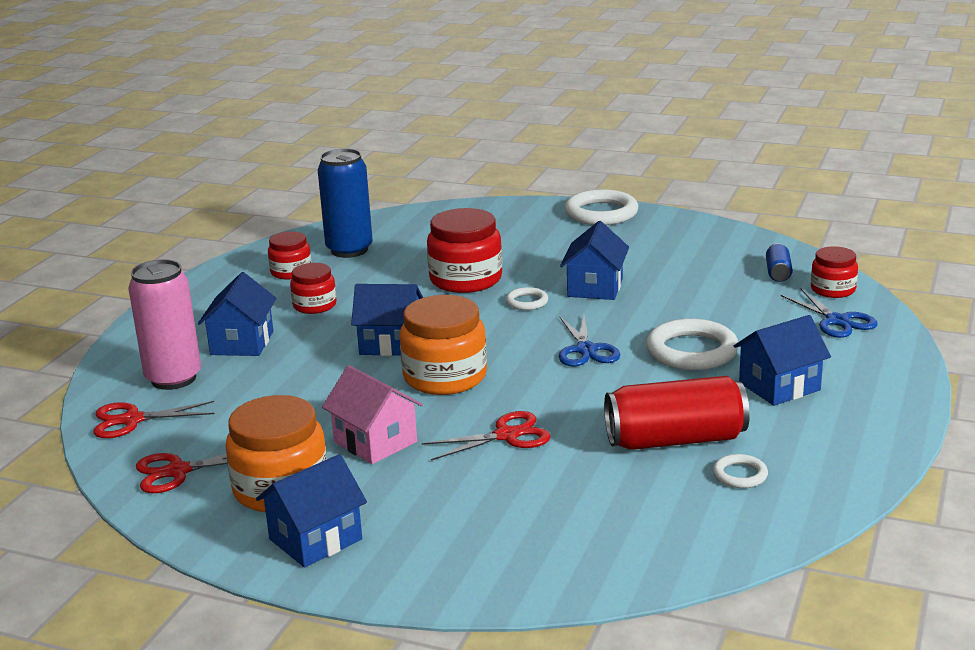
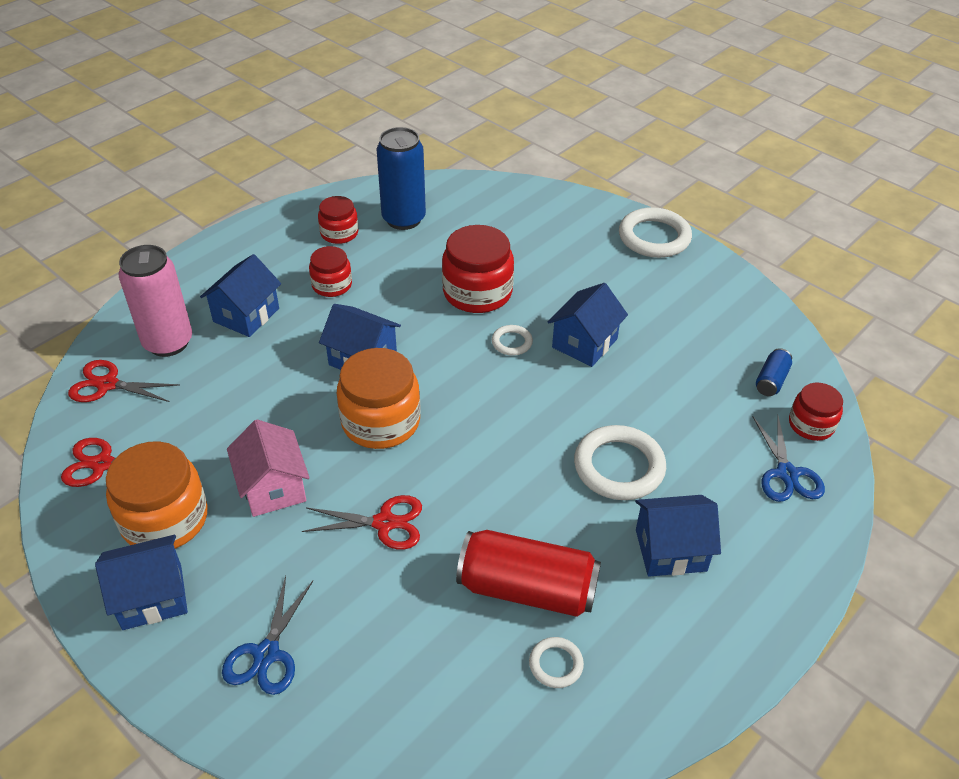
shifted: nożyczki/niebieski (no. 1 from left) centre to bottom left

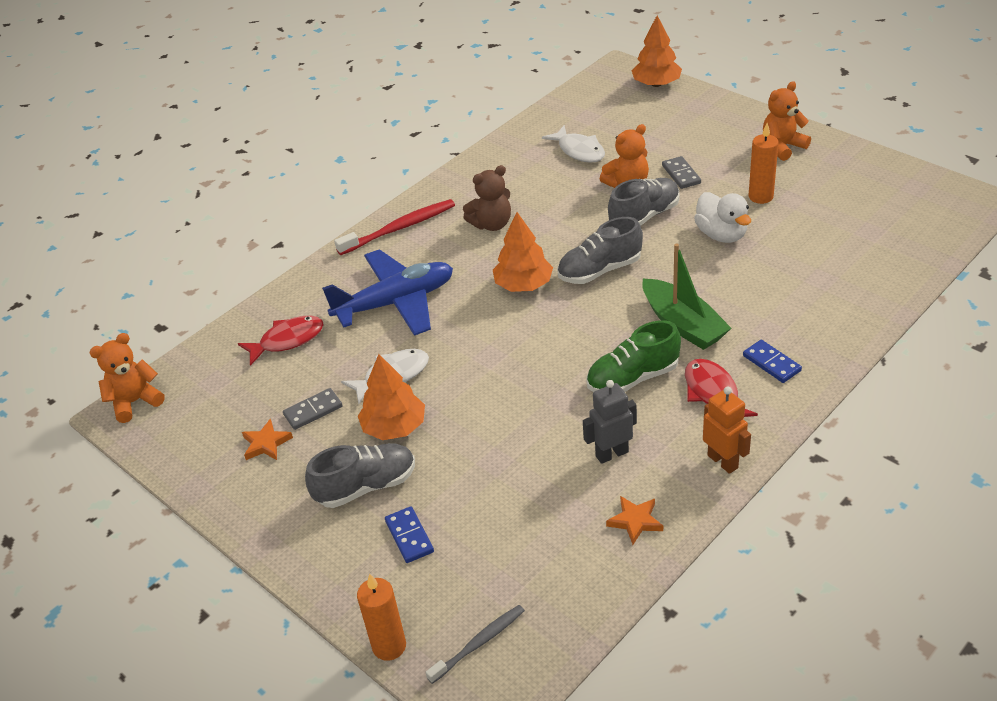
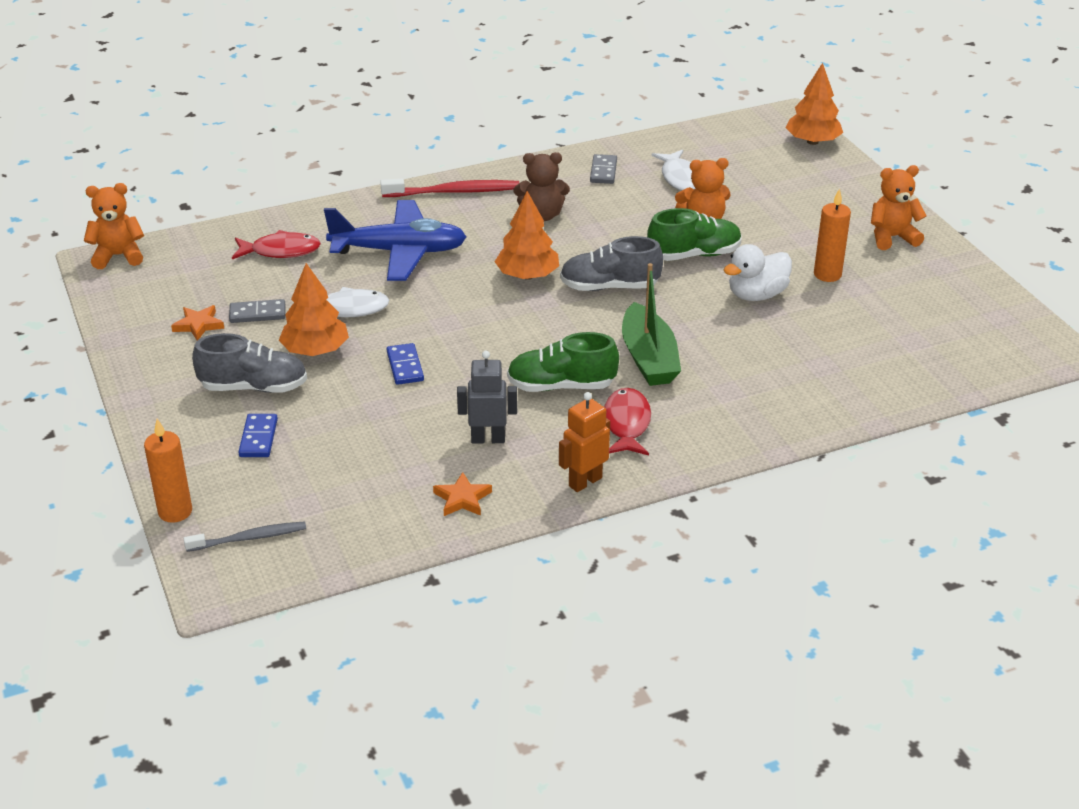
shifted: kostka domina/niebieski (no. 2 from left) middle right to centre; kostka domina/szary (no. 2 from left) top right to top centre
repainted: but/szary (no. 3 from left) top centre to but/zielony (no. 2 from left) top centre
rotated: robot/pomarańczowy middle right = centre 120 degrees counterclockwise; kaczka/biały top right = middle right 60 degrees clockwise

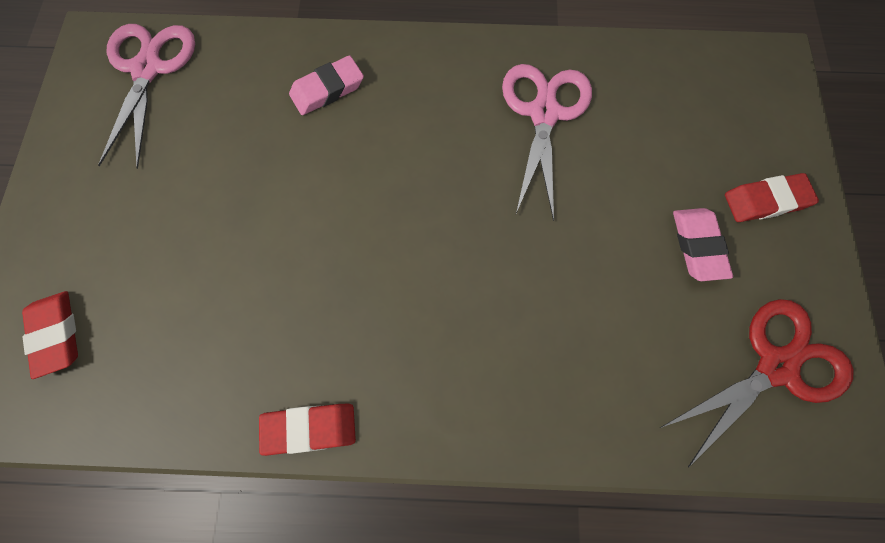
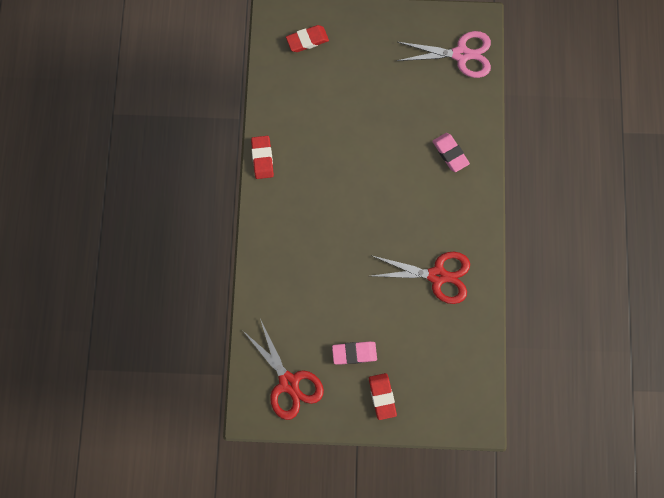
repainted: nożyczki/różowy (no. 2 from left) top centre to nożyczki/czerwony (no. 2 from left) centre

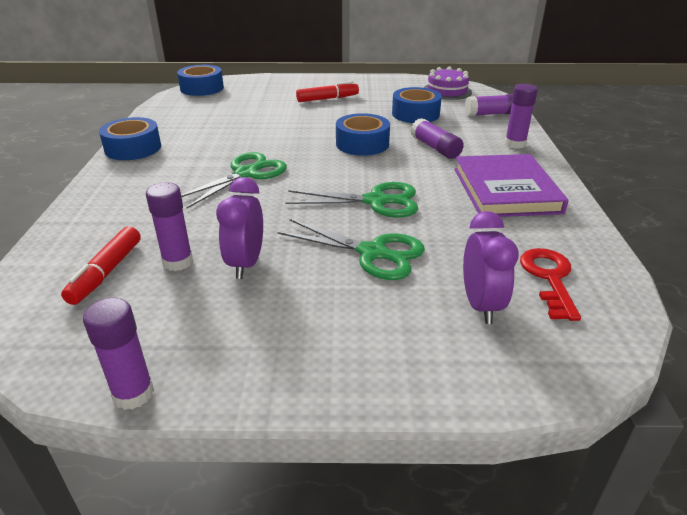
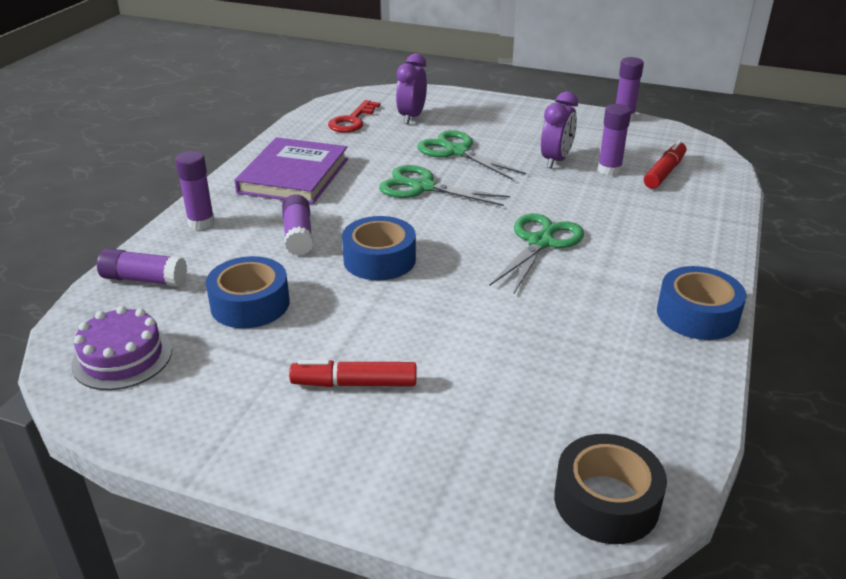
repainted: taśma klejąca/niebieski (no. 2 from left) top left to taśma klejąca/czarny bottom right
rotated: nożyczki/zielony (no. 1 from left in the first image) centre = centre 150 degrees clockwise

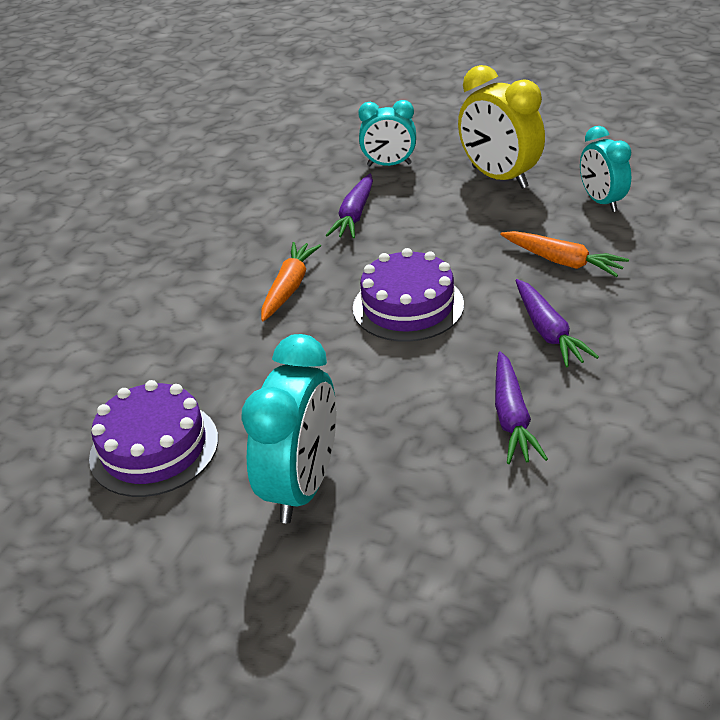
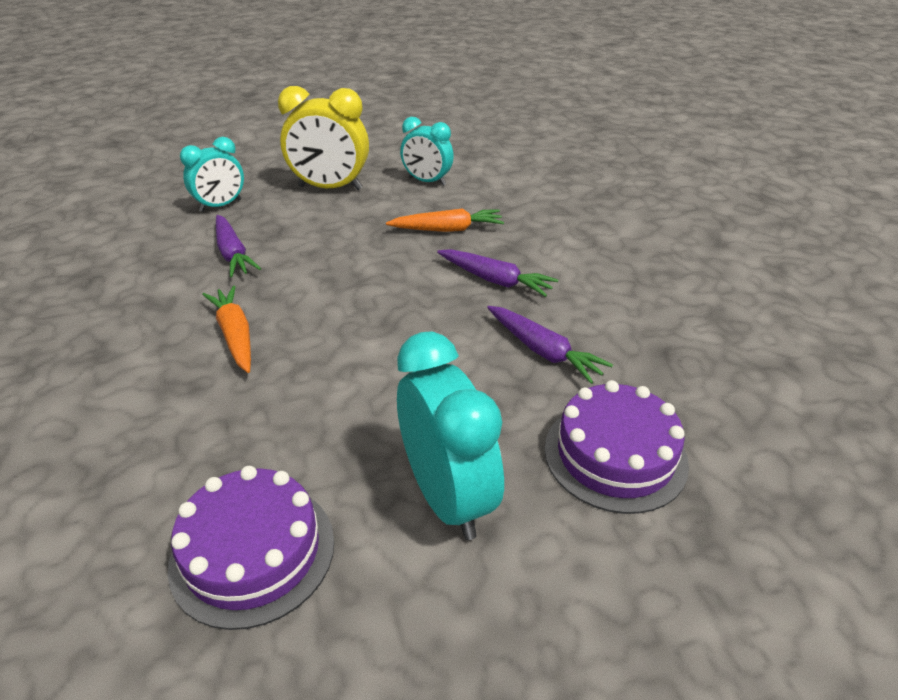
shifted: tort/fioletowy (no. 2 from left) centre to middle right

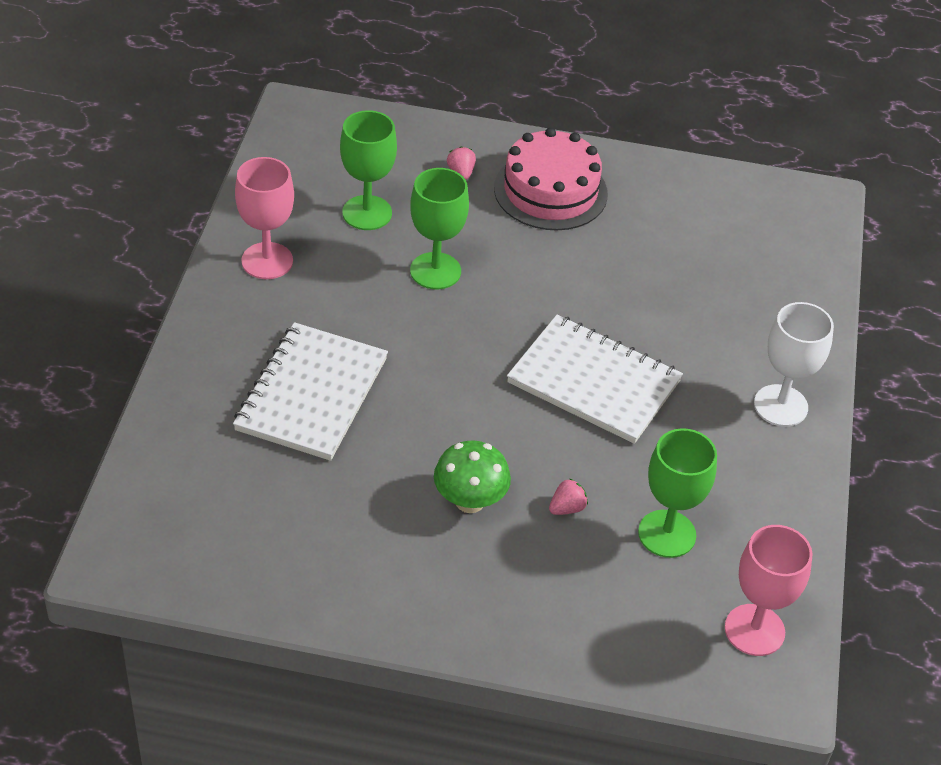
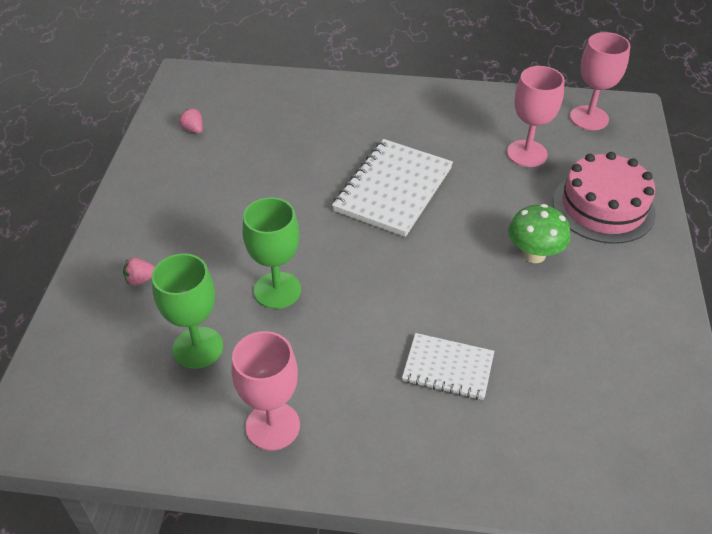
gone: kielich/biały middle right
shifted: truskawka/różowy (no. 2 from left) centre to top left; tort/różowy top centre to middle right
repainted: kielich/zielony (no. 3 from left) middle right to kielich/różowy (no. 2 from left) top right
scaled: zeszyt/biały (no. 1 from left in the first image) middle left = bottom centre x0.59

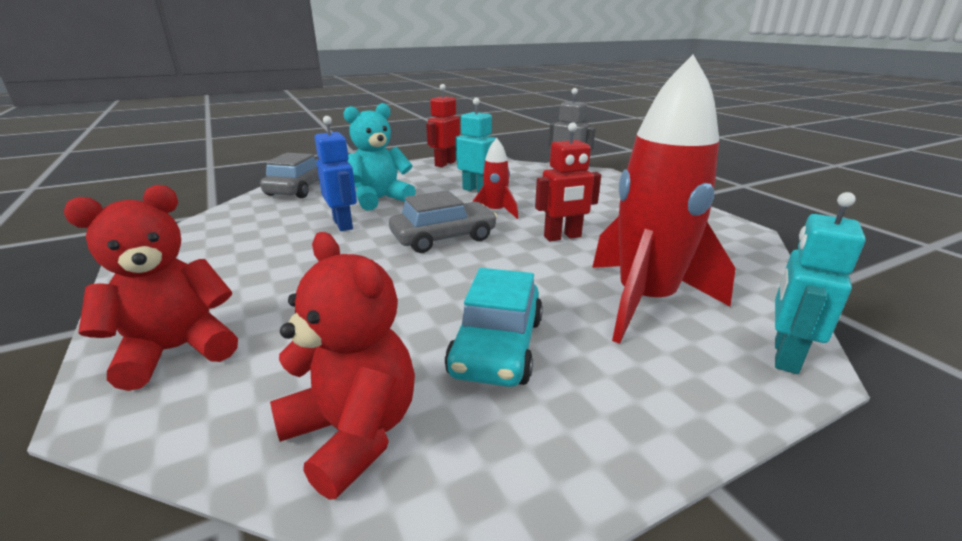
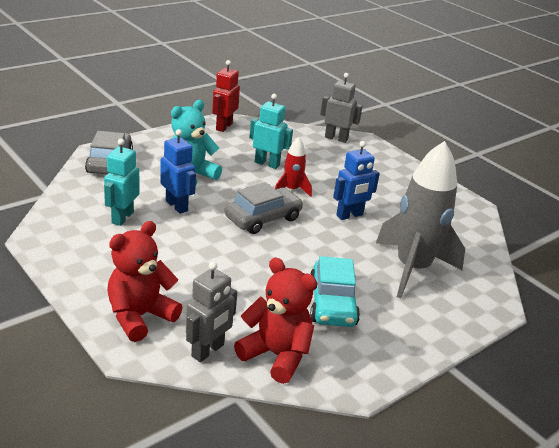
new: robot/szary (no. 1 from left) bottom centre
shifted: robot/turkusowy (no. 2 from left in the first image) middle right to robot/turkusowy (no. 1 from left) middle left
repainted: robot/czerwony (no. 2 from left) centre to robot/niebieski (no. 2 from left) centre; rakieta/czerwony (no. 2 from left) middle right to rakieta/szary middle right

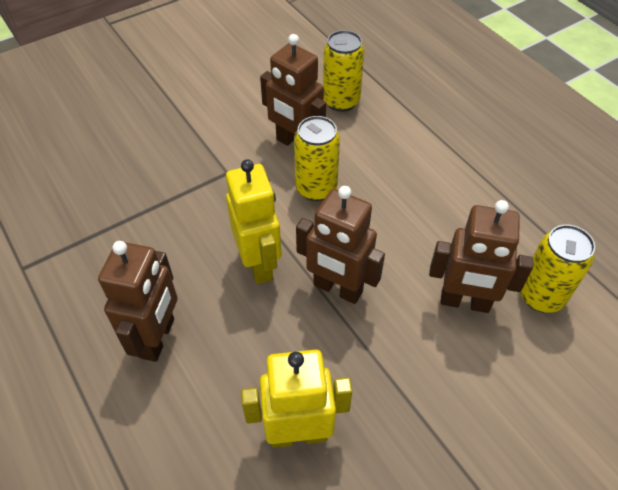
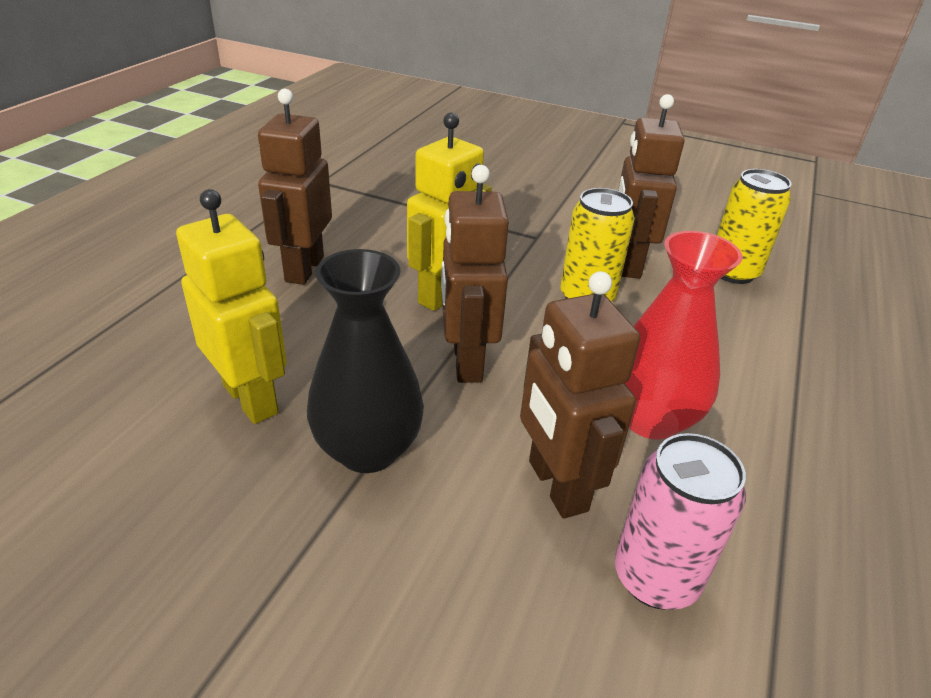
new: wazon/czarny centre; wazon/czerwony middle right
repainted: puszka/żółty (no. 3 from left) middle right to puszka/różowy bottom right
rotated: robot/brązowy (no. 1 from left) middle left = top left 120 degrees clockwise

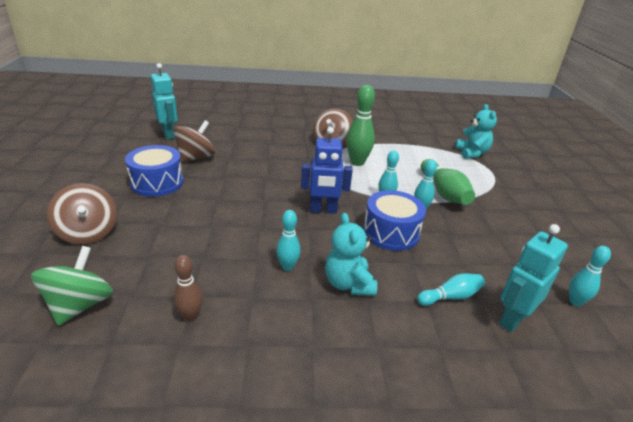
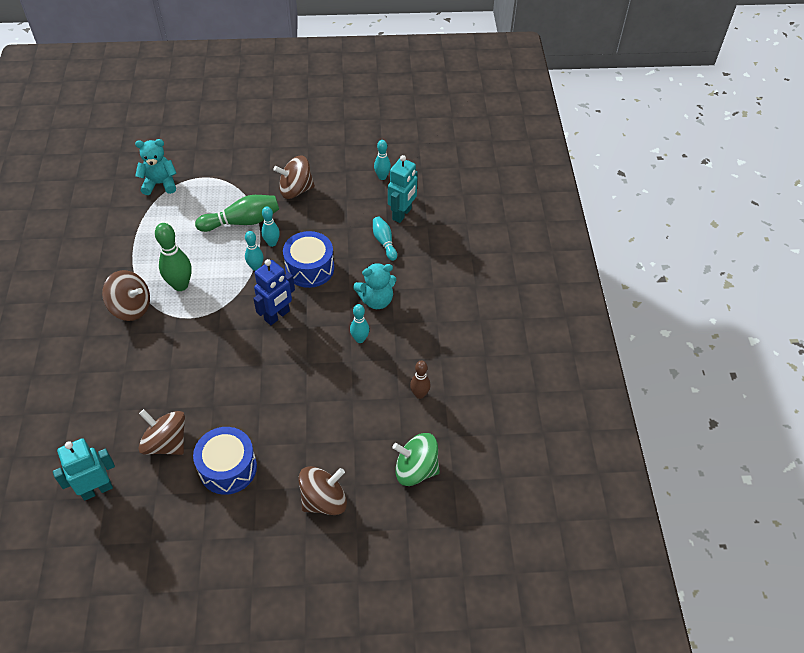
new: bączek/brązowy (no. 3 from left) top centre
rotated: robot/niebieski centre = centre 45 degrees clockwise; robot/turkusowy (no. 2 from left) middle right = top centre 105 degrees counterclockwise

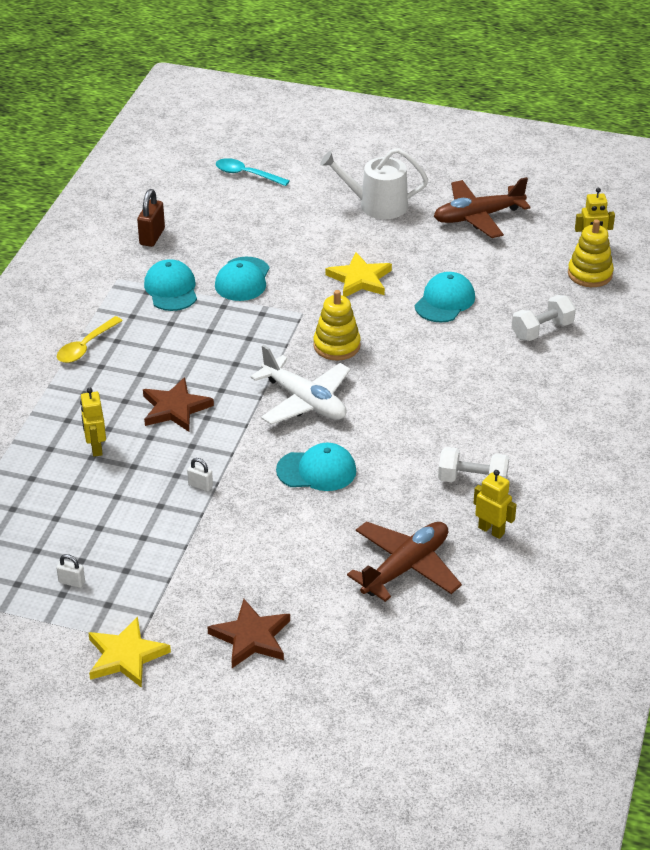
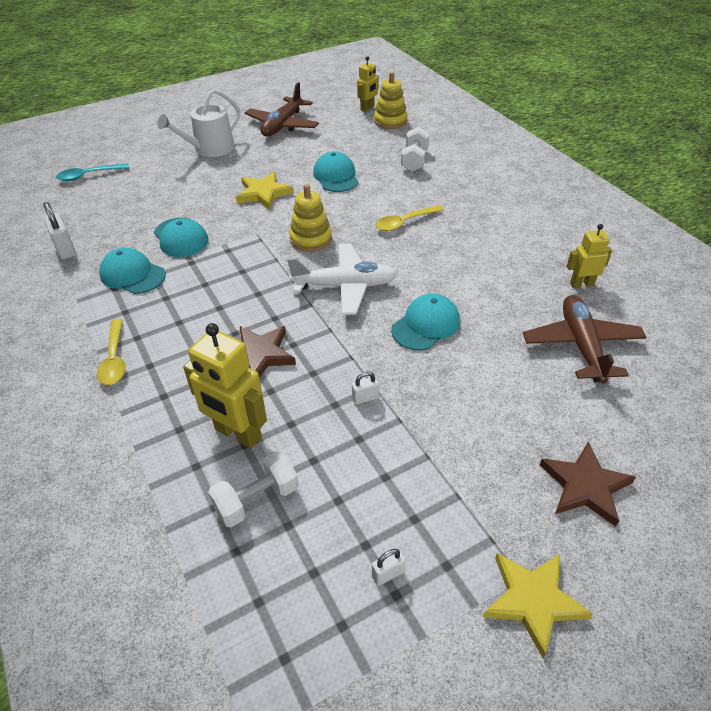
new: łyżka/żółty (no. 2 from left) top centre
shifted: hantel/biały (no. 1 from left) middle right to bottom centre
repainted: kłódka/brązowy top left to kłódka/biały (no. 1 from left) top left
scaled: robot/żółty (no. 1 from left) middle left = middle left x1.70

